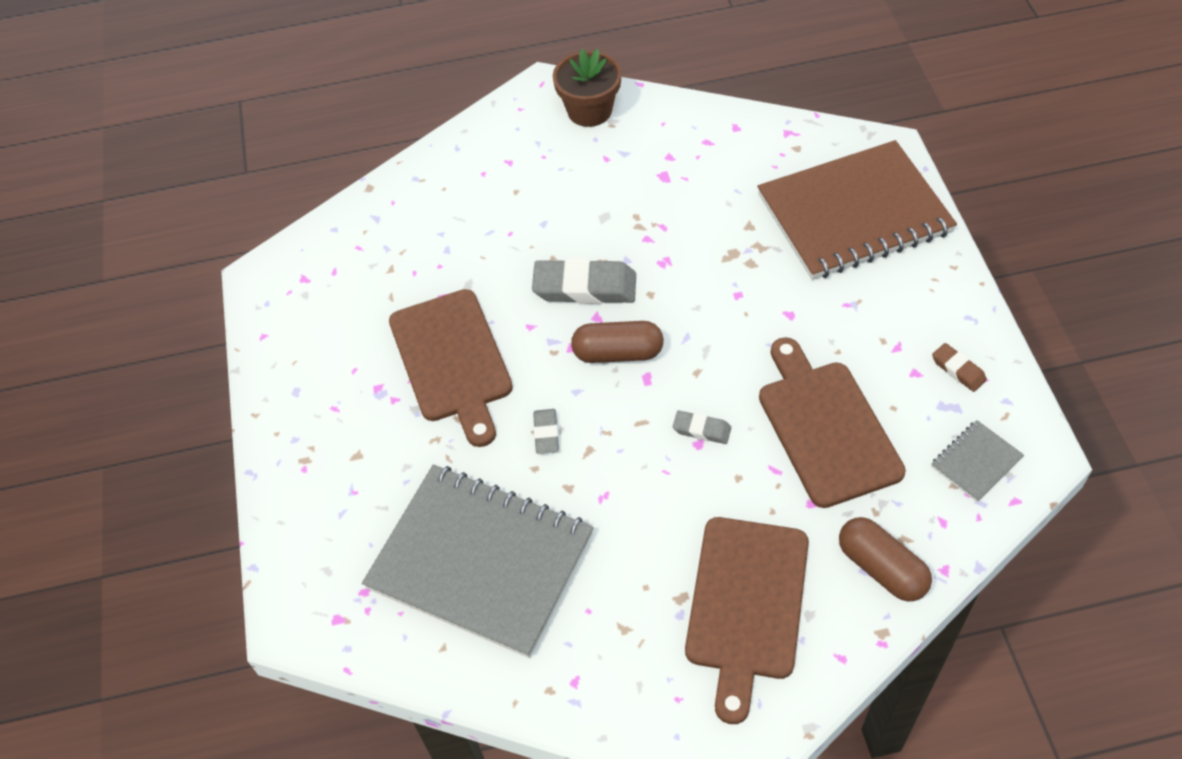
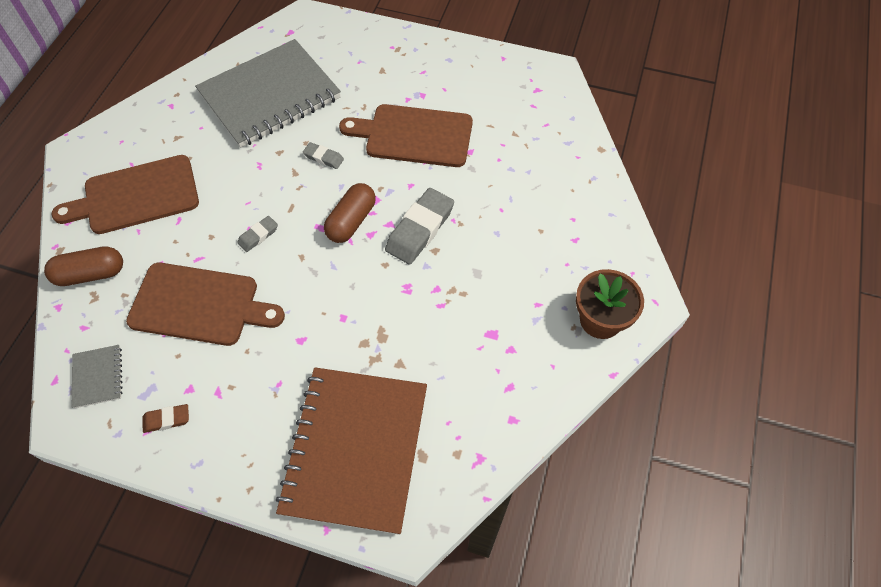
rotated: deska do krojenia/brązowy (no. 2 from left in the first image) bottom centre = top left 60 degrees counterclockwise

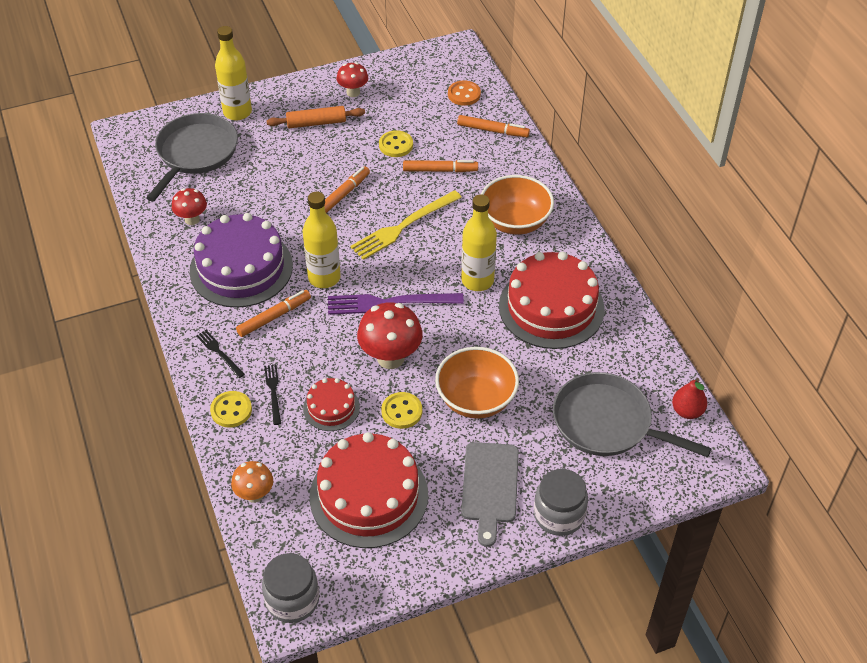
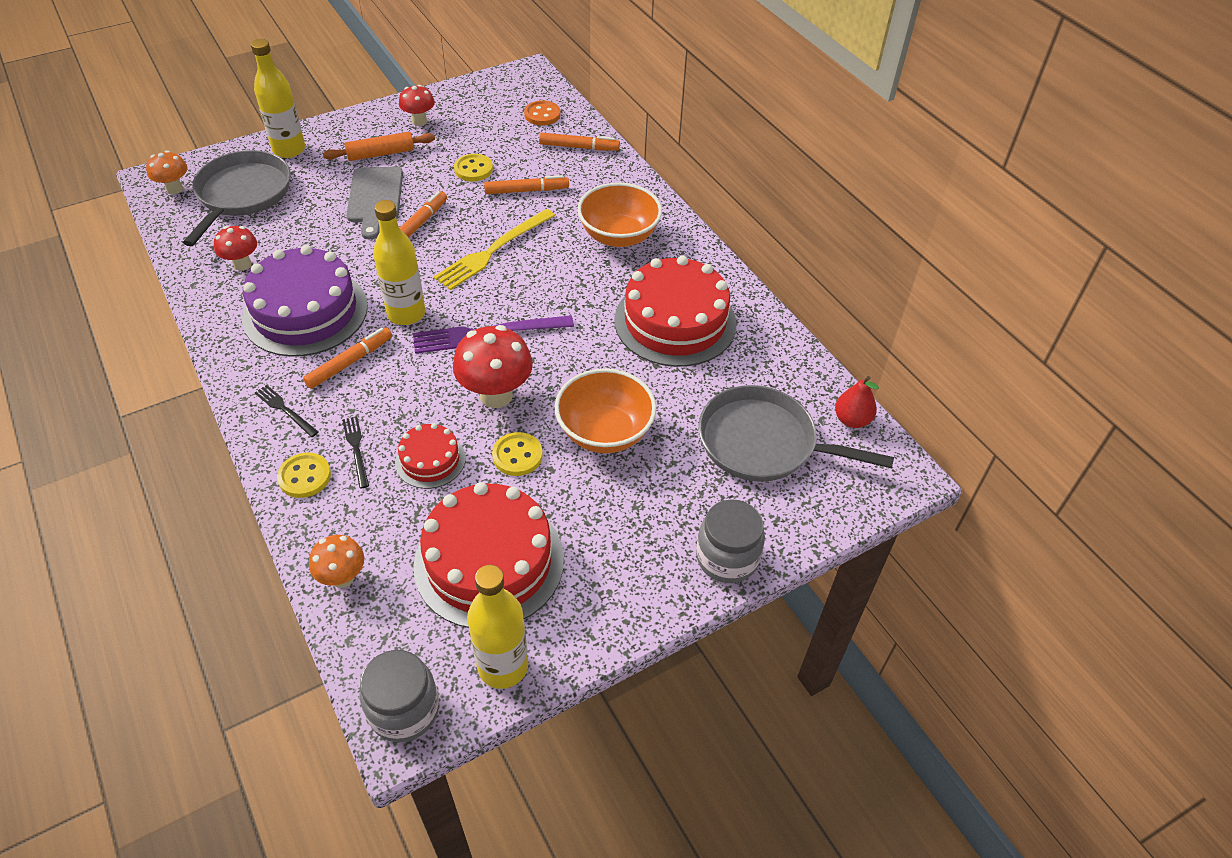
new: grzyb/pomarańczowy (no. 1 from left) top left
shifted: deska do krojenia/szary bottom centre to top left; butelka/żółty (no. 3 from left) centre to bottom centre

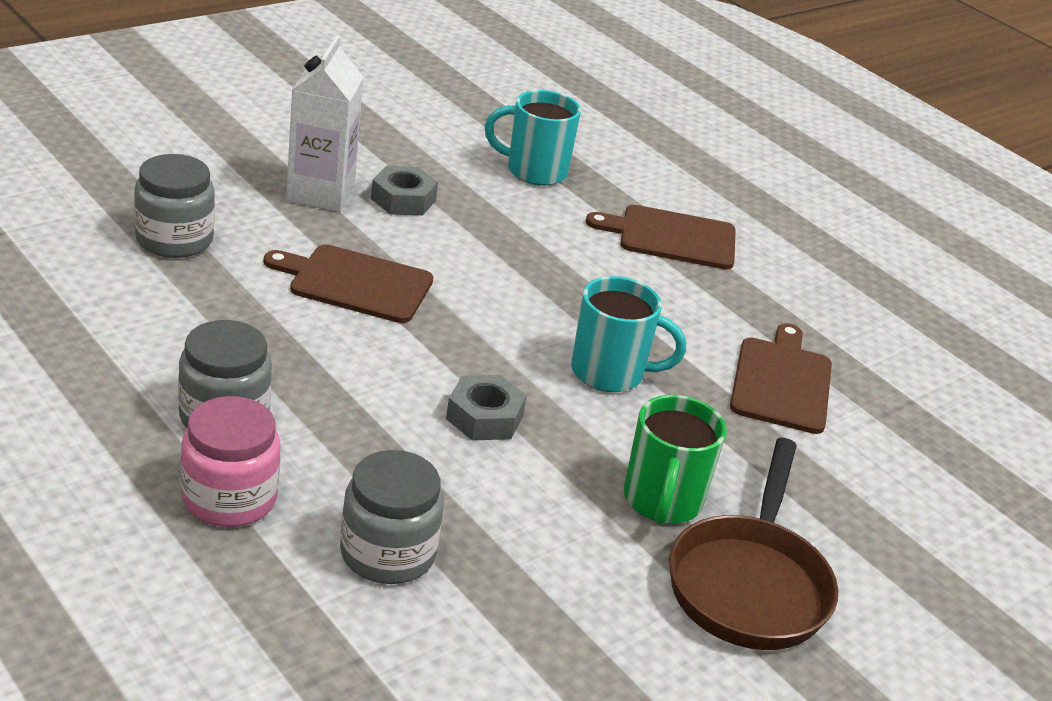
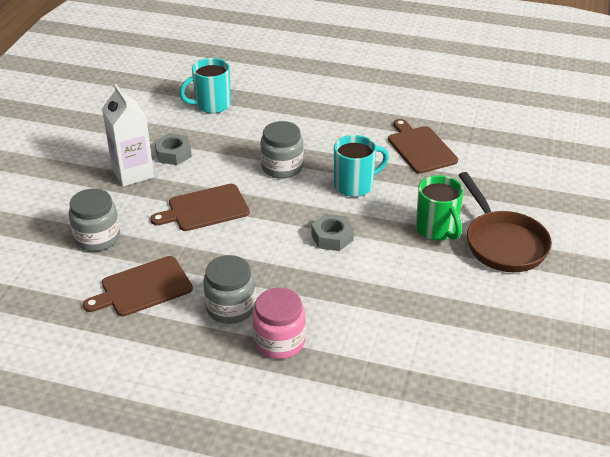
shifted: deska do krojenia/brązowy (no. 2 from left in the first image) centre to deska do krojenia/brązowy (no. 1 from left) middle left; słoik/szary (no. 3 from left) bottom centre to top centre

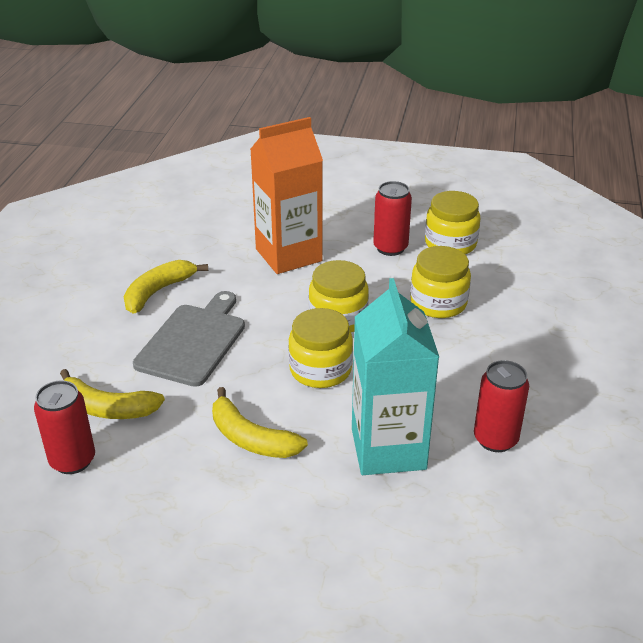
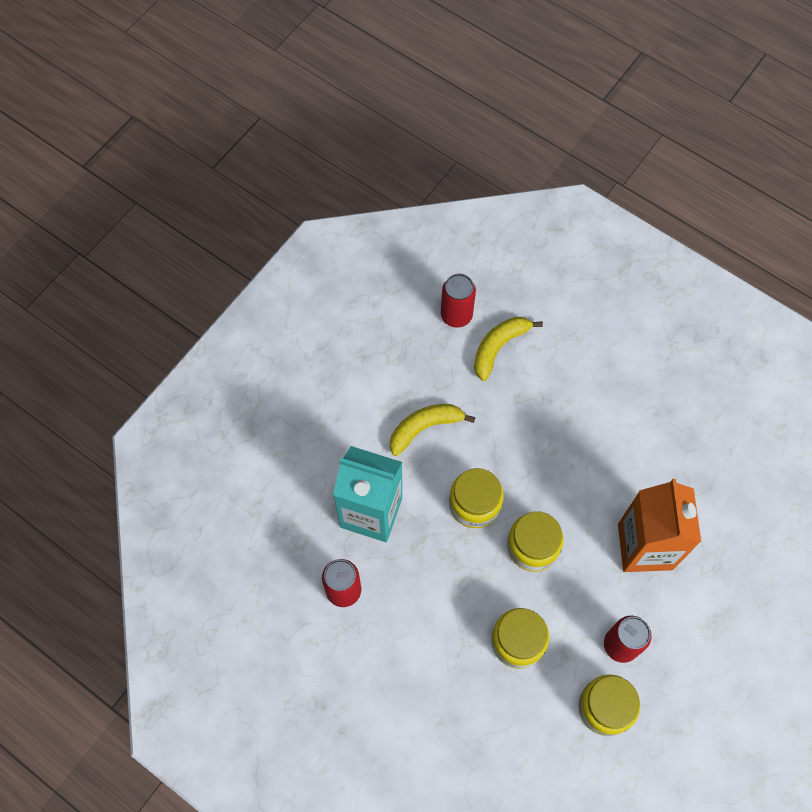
gone: banan/żółty (no. 2 from left) middle left; deska do krojenia/szary middle left

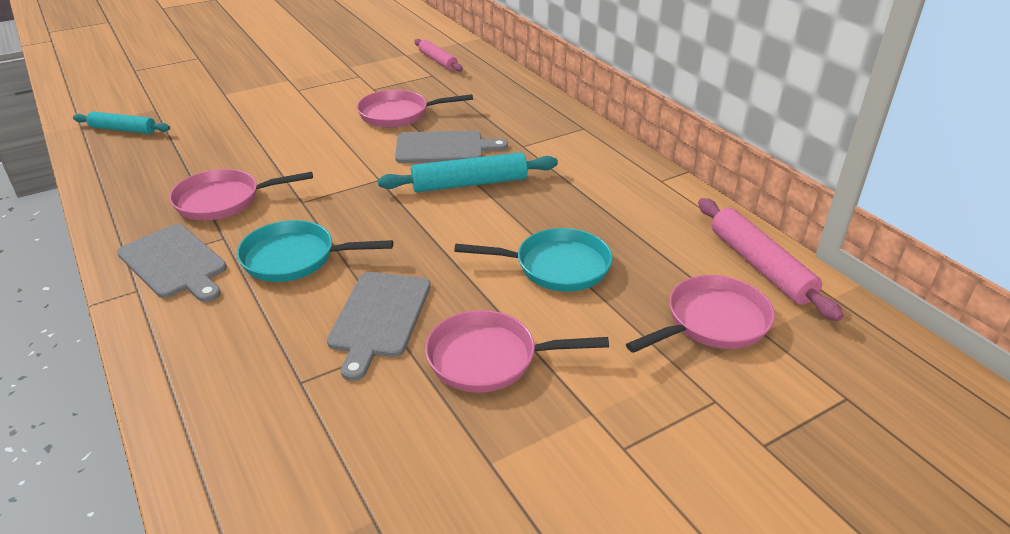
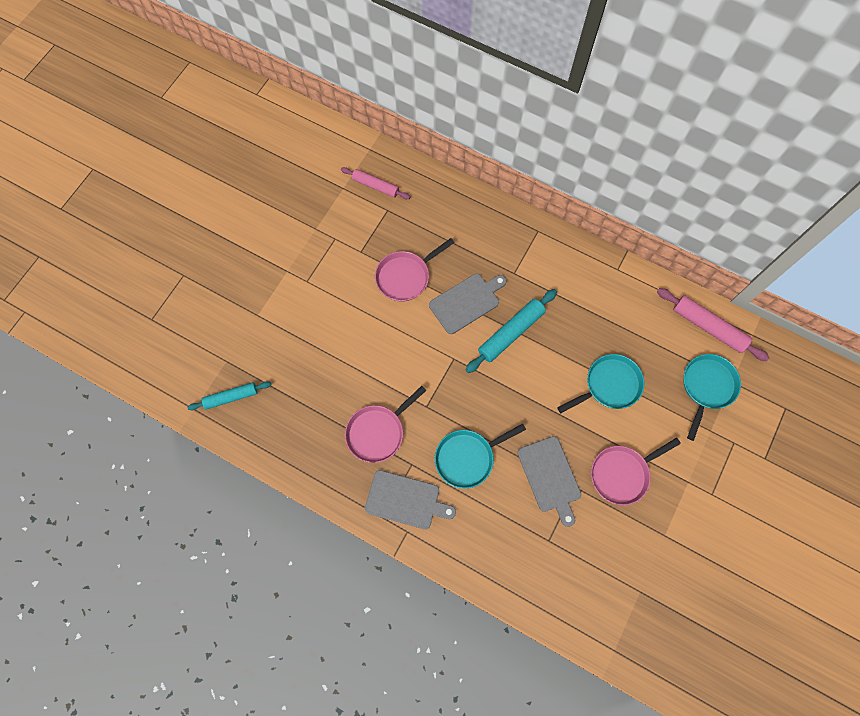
repainted: patelnia/różowy (no. 4 from left) middle right to patelnia/turkusowy (no. 3 from left) middle right

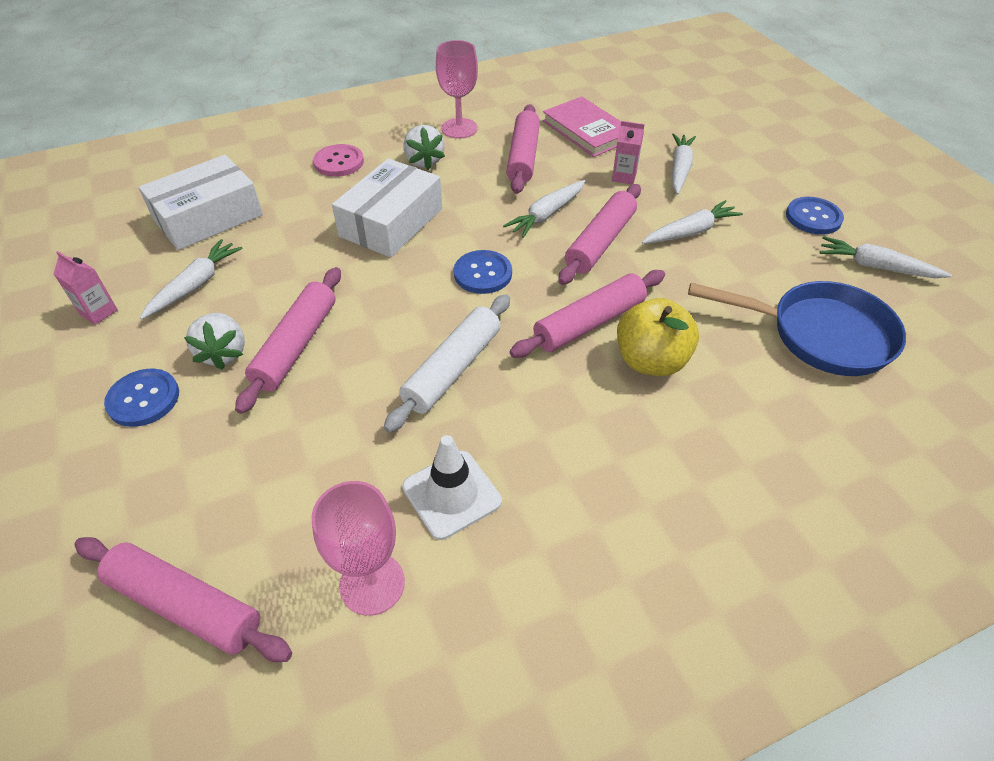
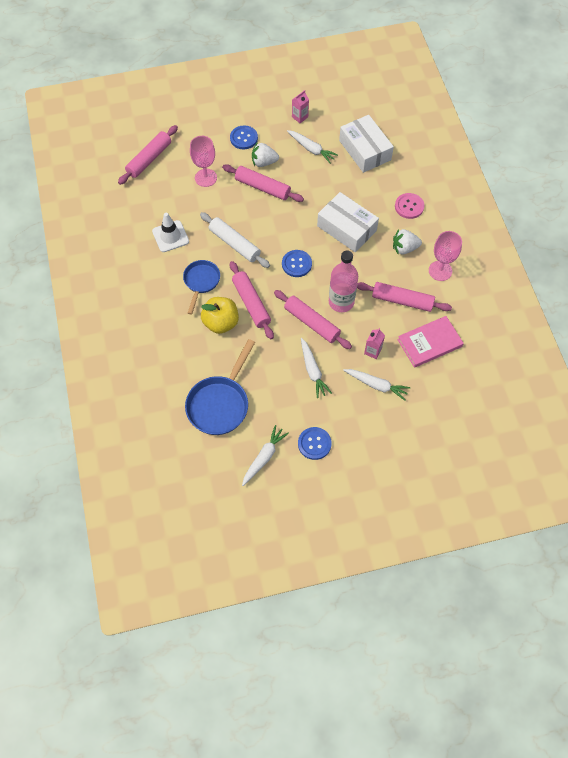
new: patelnia/niebieski (no. 1 from left) centre
shifted: kielich/różowy (no. 1 from left) bottom centre to top centre
swapped: marchewka/biały (no. 2 from left) top centre to butelka/różowy centre

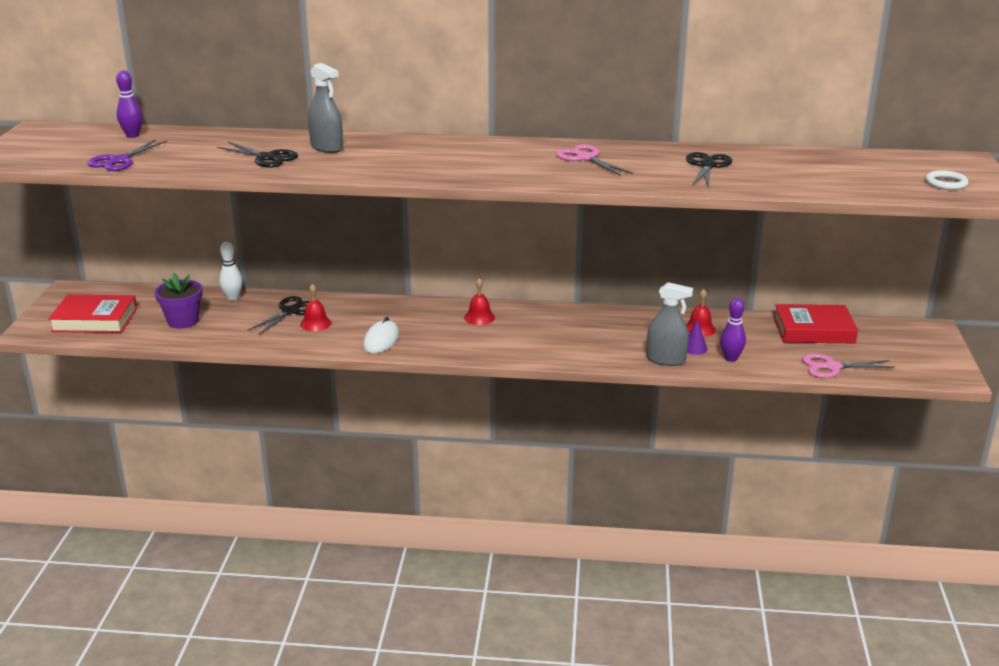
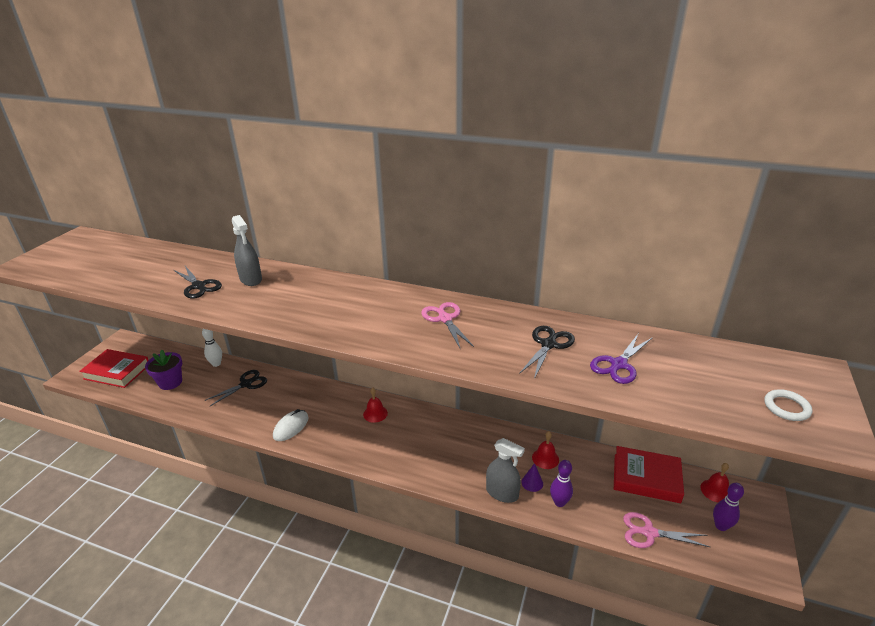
shifted: nożyczki/fioletowy top left to middle right; dzwonek/czerwony (no. 1 from left in the first image) middle left to dzwonek/czerwony (no. 3 from left) bottom right; kręgiel/fioletowy (no. 1 from left in the first image) top left to kręgiel/fioletowy (no. 2 from left) bottom right

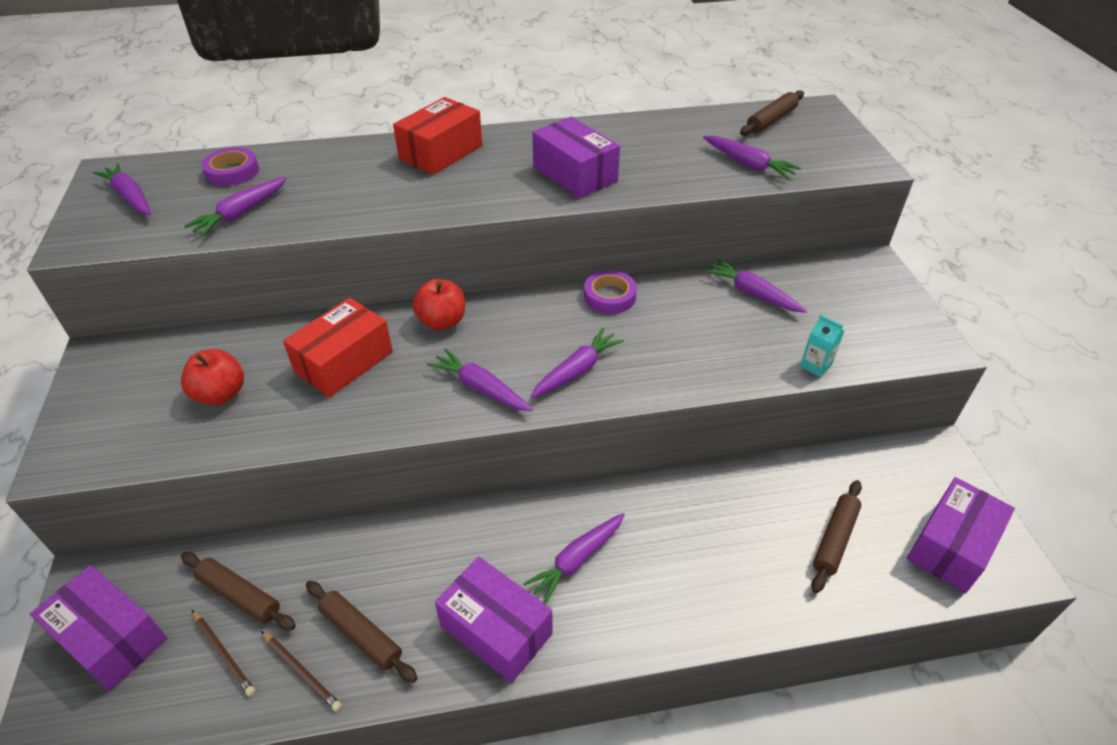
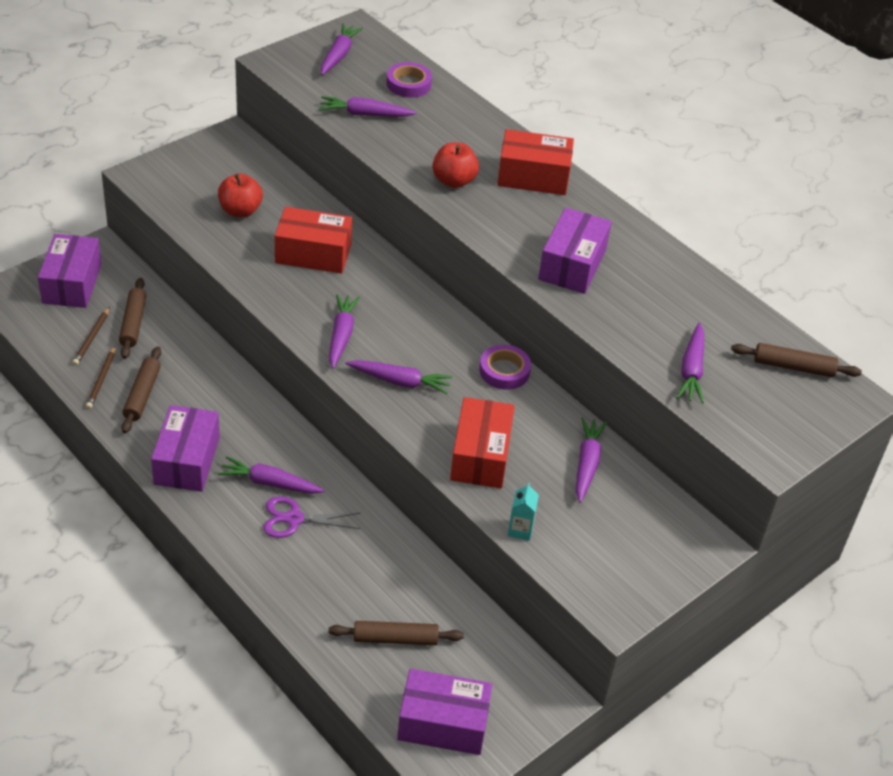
new: nożyczki/fioletowy centre; pudełko/czerwony (no. 2 from left) centre
shifted: jabłko/czerwony (no. 2 from left) centre to top centre

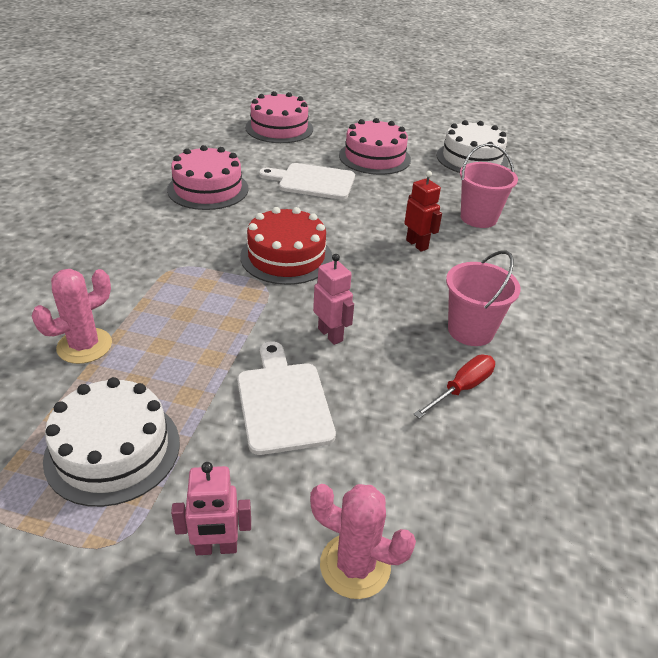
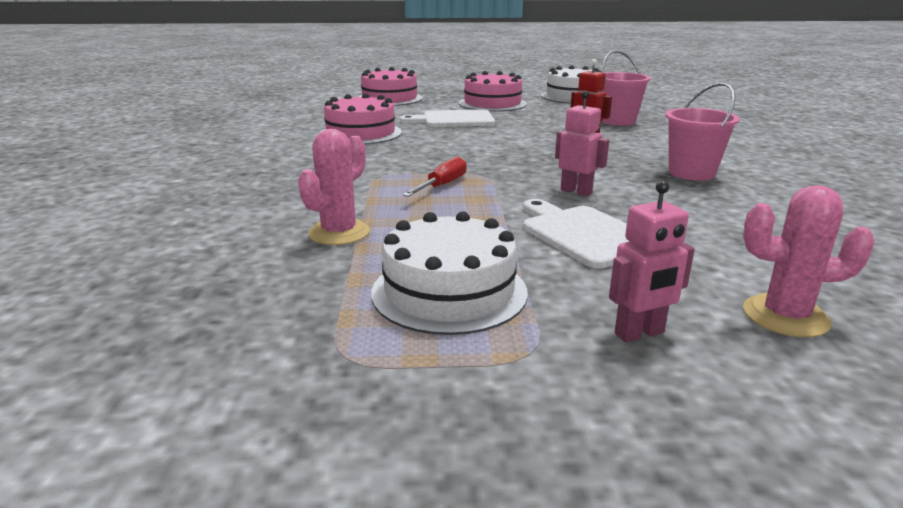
gone: tort/czerwony centre
shifted: śrubokręt/czerwony middle right to centre

